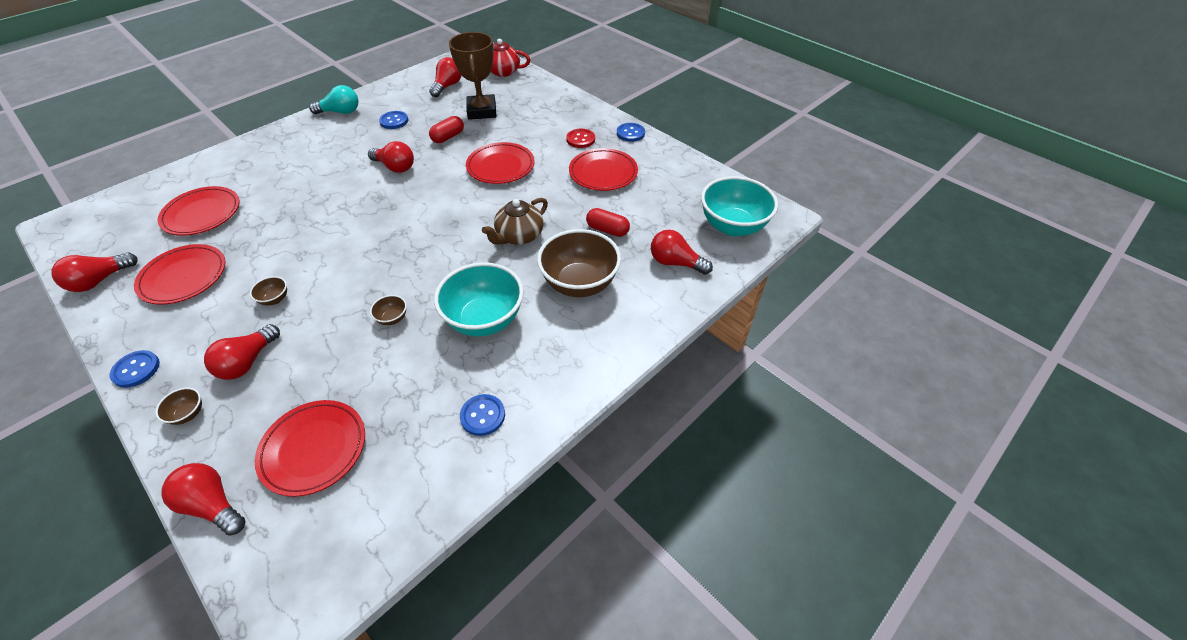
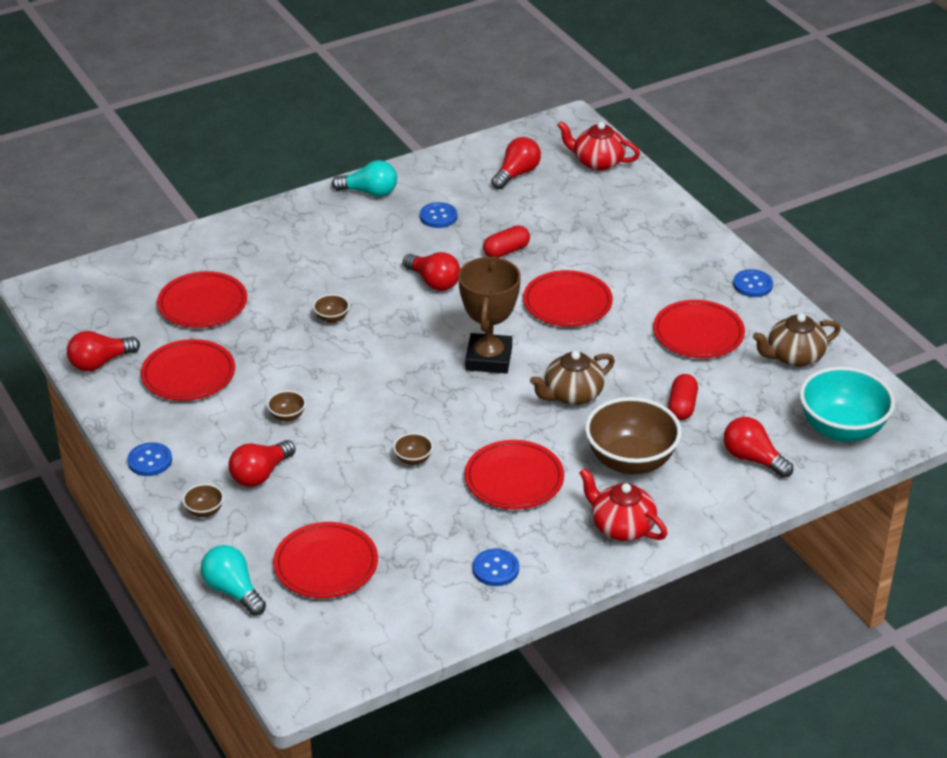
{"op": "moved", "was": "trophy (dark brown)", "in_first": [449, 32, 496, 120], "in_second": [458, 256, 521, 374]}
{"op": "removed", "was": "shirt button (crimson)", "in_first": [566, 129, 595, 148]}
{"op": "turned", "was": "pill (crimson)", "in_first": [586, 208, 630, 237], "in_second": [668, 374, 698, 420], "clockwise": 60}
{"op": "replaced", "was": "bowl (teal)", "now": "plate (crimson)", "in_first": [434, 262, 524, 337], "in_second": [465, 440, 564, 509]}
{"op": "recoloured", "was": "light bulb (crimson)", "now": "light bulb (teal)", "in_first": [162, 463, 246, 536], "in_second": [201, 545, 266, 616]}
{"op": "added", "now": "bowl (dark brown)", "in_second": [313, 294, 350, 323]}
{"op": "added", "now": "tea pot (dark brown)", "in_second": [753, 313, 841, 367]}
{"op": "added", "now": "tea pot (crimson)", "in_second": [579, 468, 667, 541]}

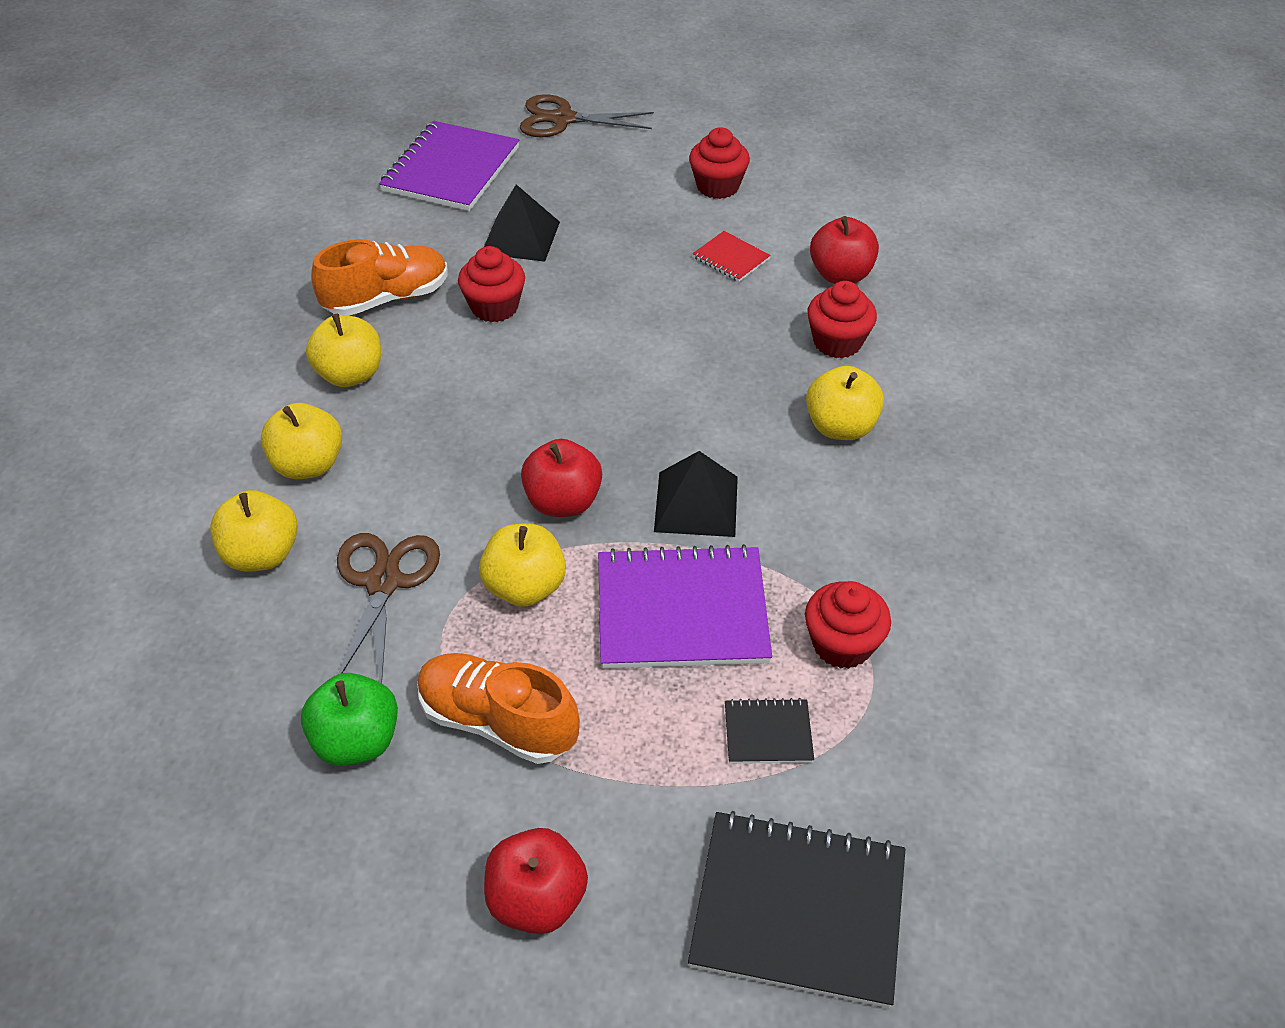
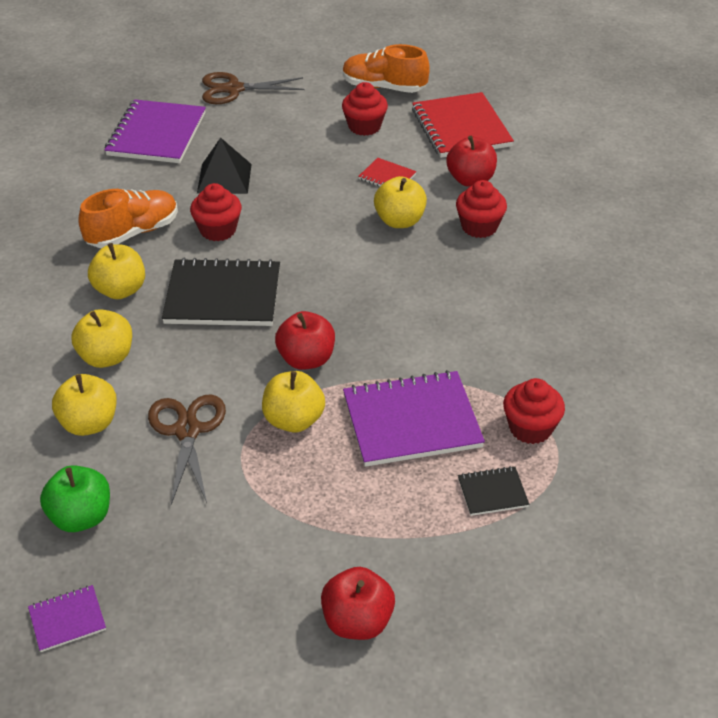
{"op": "moved", "was": "apple fruit (golden)", "in_first": [806, 366, 884, 440], "in_second": [374, 176, 427, 228]}
{"op": "removed", "was": "pyramid (ebony)", "in_first": [654, 451, 738, 537]}
{"op": "moved", "was": "lace-up shoe (orange)", "in_first": [417, 653, 580, 764], "in_second": [343, 44, 429, 93]}
{"op": "moved", "was": "apple fruit (leaf-green)", "in_first": [301, 673, 398, 766], "in_second": [40, 465, 110, 532]}
{"op": "moved", "was": "exercise book (ebony)", "in_first": [688, 811, 905, 1008], "in_second": [162, 258, 280, 326]}
{"op": "added", "now": "exercise book (crimson)", "in_second": [412, 92, 514, 158]}
{"op": "added", "now": "exercise book (royal purple)", "in_second": [28, 585, 106, 652]}

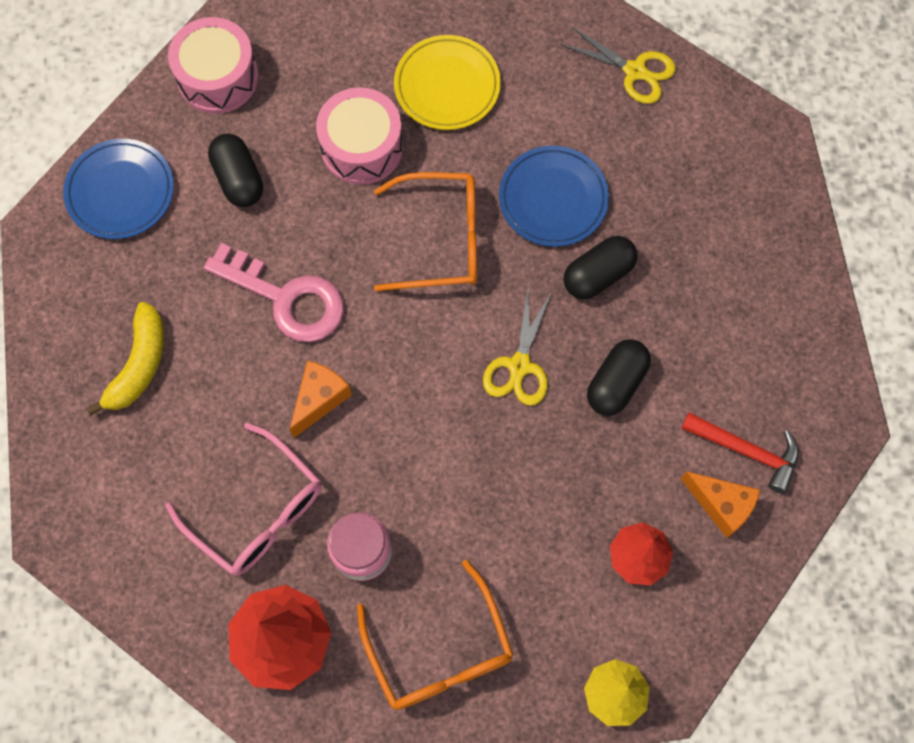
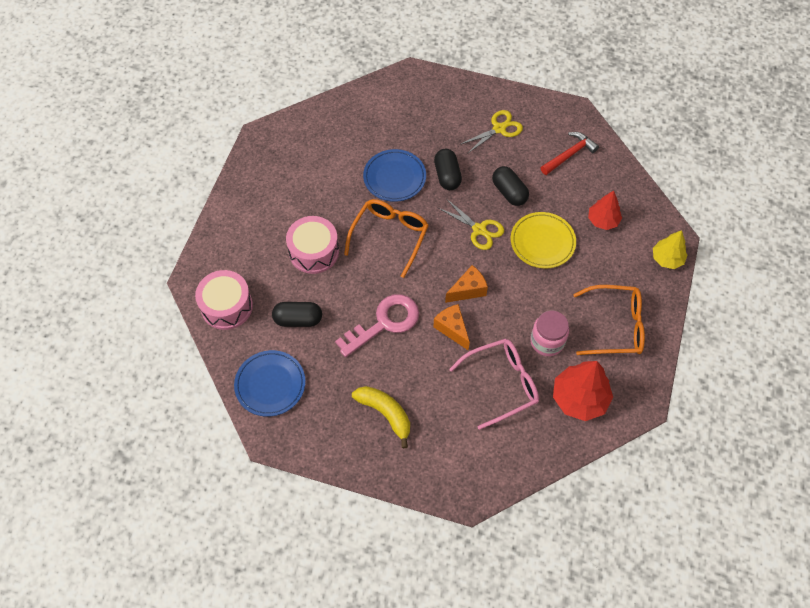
{"op": "moved", "was": "pair of scissors (golden)", "in_first": [561, 26, 676, 104], "in_second": [459, 110, 523, 154]}
{"op": "moved", "was": "plate (golden)", "in_first": [394, 35, 501, 130], "in_second": [511, 212, 576, 268]}
{"op": "moved", "was": "cheese wedge (orange)", "in_first": [681, 471, 760, 538], "in_second": [445, 265, 488, 303]}

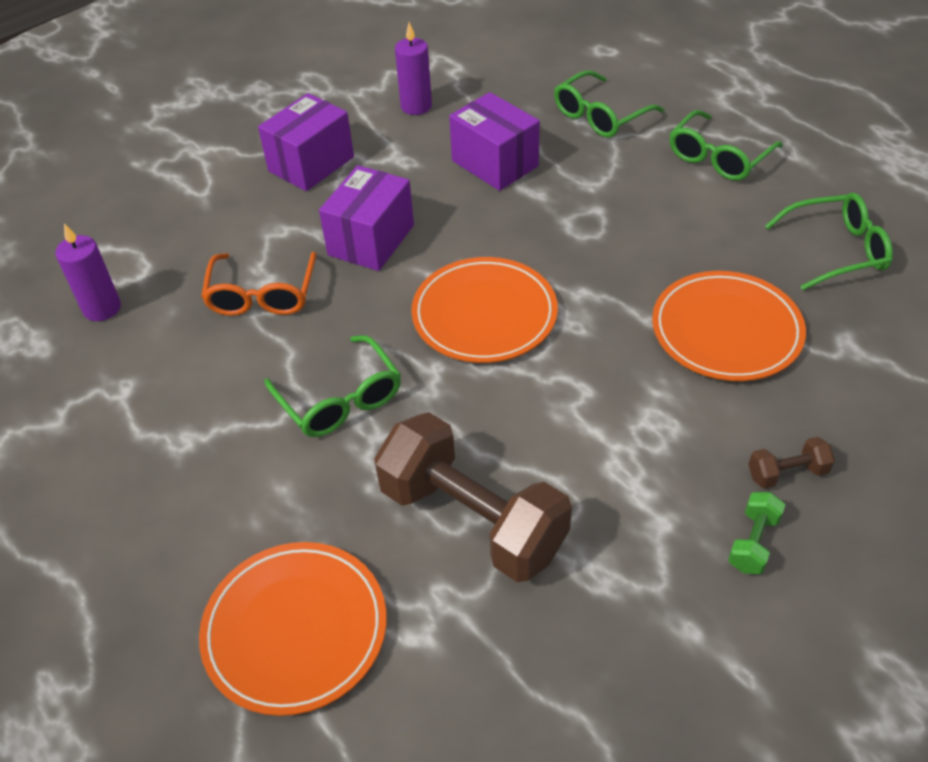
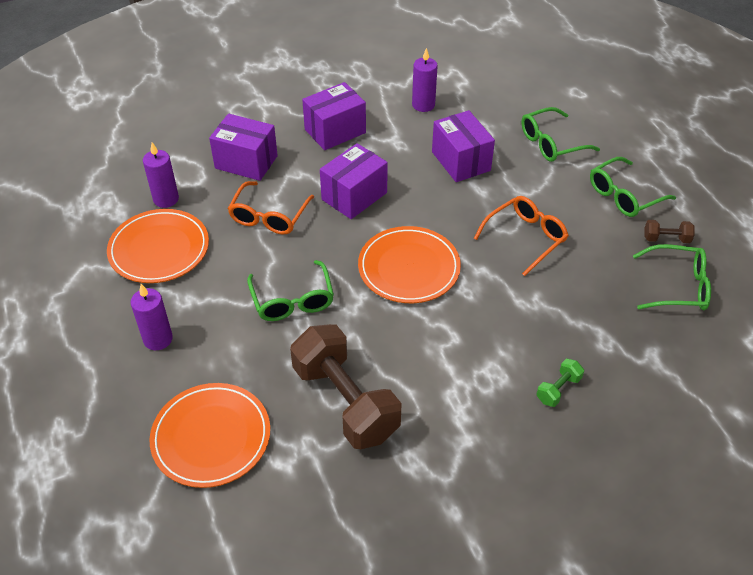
{"op": "moved", "was": "plate (orange)", "in_first": [652, 271, 806, 381], "in_second": [107, 209, 209, 283]}
{"op": "moved", "was": "hand weight (dark brown)", "in_first": [748, 437, 835, 489], "in_second": [645, 220, 695, 243]}
{"op": "moved", "was": "hand weight (leaf-green)", "in_first": [728, 492, 785, 574], "in_second": [536, 359, 584, 407]}
{"op": "added", "now": "box (royal purple)", "in_second": [209, 114, 278, 181]}
{"op": "added", "now": "glasses (orange)", "in_second": [474, 196, 569, 276]}
{"op": "added", "now": "wax candle (royal purple)", "in_second": [130, 284, 173, 350]}

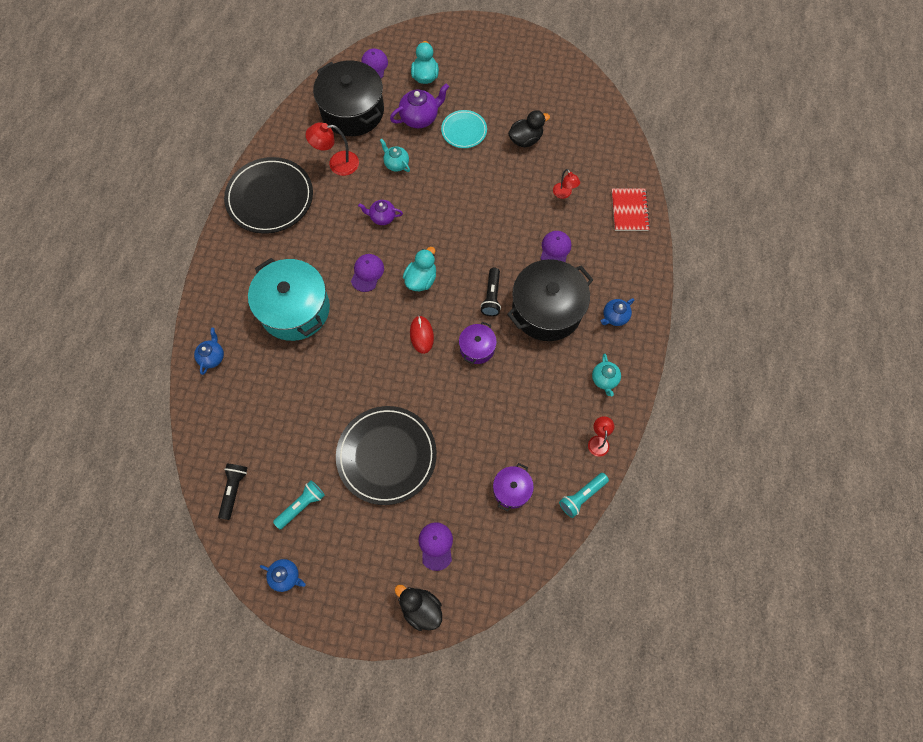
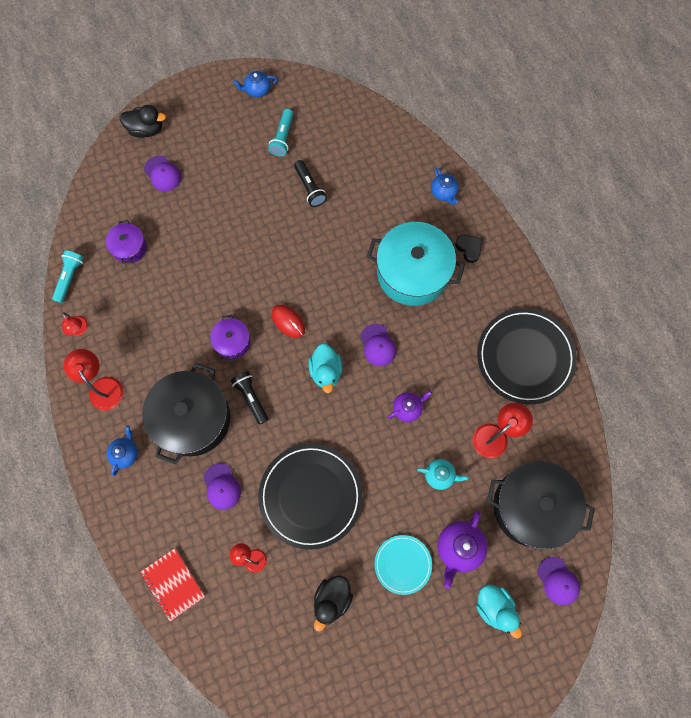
{"op": "replaced", "was": "tea pot (teal)", "now": "reading lamp (crimson)", "in_first": [592, 354, 621, 396], "in_second": [64, 349, 124, 410]}
{"op": "moved", "was": "plate (ebony)", "in_first": [336, 406, 437, 505], "in_second": [258, 444, 363, 550]}
{"op": "moved", "was": "pocket torch (ebony)", "in_first": [218, 463, 248, 520], "in_second": [294, 160, 327, 207]}
{"op": "added", "now": "love heart (ebony)", "in_second": [455, 235, 482, 263]}

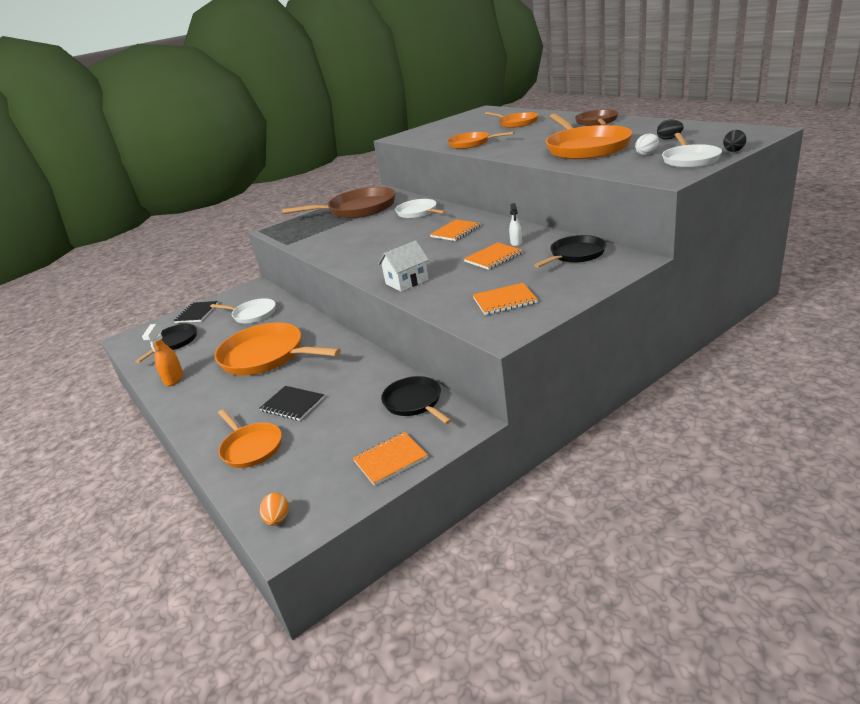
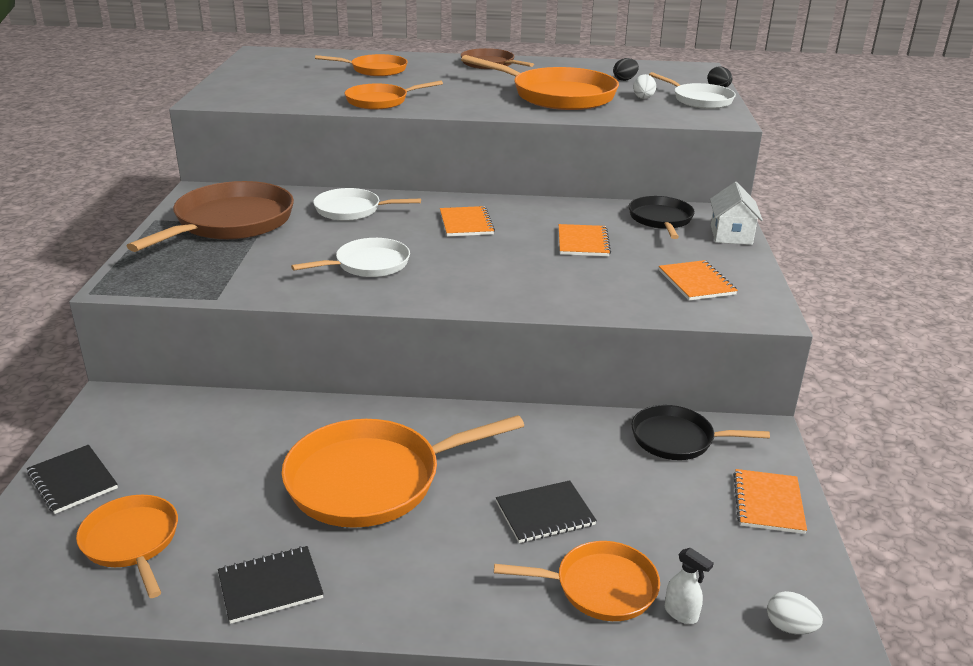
{"op": "moved", "was": "spray bottle (white)", "in_first": [509, 203, 522, 246], "in_second": [665, 548, 714, 624]}
{"op": "moved", "was": "toy house (white)", "in_first": [378, 240, 429, 292], "in_second": [710, 182, 763, 245]}
{"op": "turned", "was": "exercise book (orange)", "in_first": [473, 283, 538, 315], "in_second": [659, 260, 738, 301], "clockwise": -45}
{"op": "moved", "was": "pan (white)", "in_first": [210, 298, 276, 323], "in_second": [291, 238, 410, 277]}
{"op": "recoloured", "was": "pan (ebony)", "now": "pan (orange)", "in_first": [135, 324, 197, 363], "in_second": [76, 495, 178, 598]}
{"op": "replaced", "was": "spray bottle (orange)", "now": "exercise book (ebony)", "in_first": [142, 324, 184, 386], "in_second": [218, 546, 324, 624]}
{"op": "recoloured", "was": "egg (orange)", "now": "egg (white)", "in_first": [260, 493, 289, 526], "in_second": [767, 591, 823, 635]}

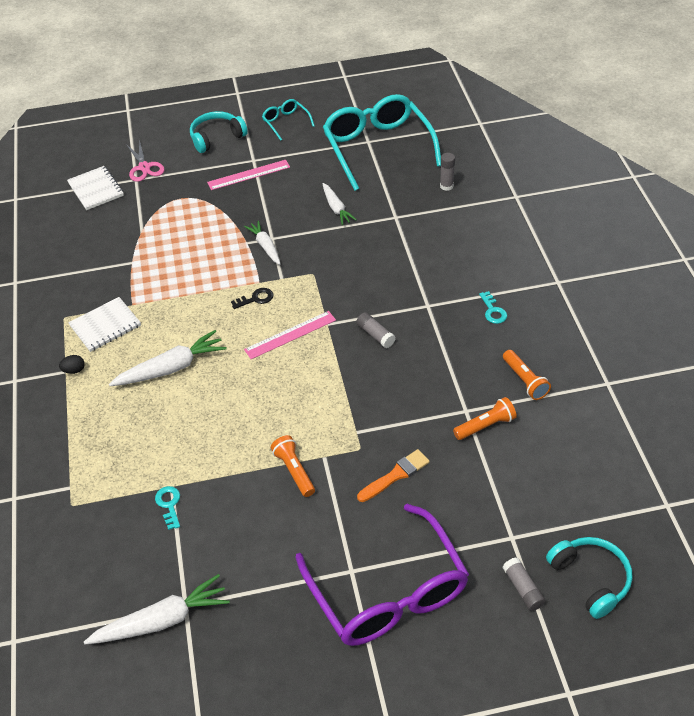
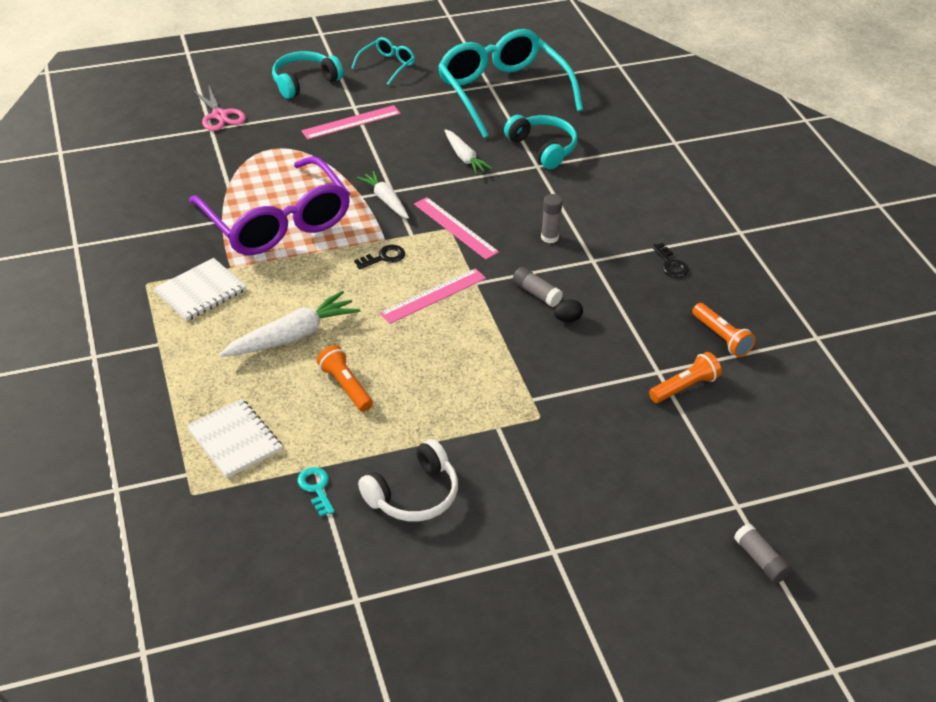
{"op": "turned", "was": "glasses (teal)", "in_first": [262, 99, 315, 141], "in_second": [351, 37, 415, 85], "clockwise": 75}
{"op": "moved", "was": "stick of glue (gray)", "in_first": [440, 153, 455, 191], "in_second": [541, 194, 563, 243]}
{"op": "moved", "was": "exercise book (white)", "in_first": [67, 166, 124, 210], "in_second": [186, 399, 283, 478]}
{"op": "recoloured", "was": "door key (teal)", "now": "door key (ebony)", "in_first": [479, 291, 507, 324], "in_second": [652, 243, 689, 278]}
{"op": "moved", "was": "egg (ebony)", "in_first": [59, 355, 85, 374], "in_second": [554, 299, 583, 322]}
{"op": "moved", "was": "pocket torch (orange)", "in_first": [271, 435, 315, 497], "in_second": [317, 345, 373, 412]}
{"op": "removed", "was": "paintbrush (orange)", "in_first": [357, 449, 430, 502]}
{"op": "moved", "was": "glasses (royal purple)", "in_first": [295, 504, 469, 646], "in_second": [189, 156, 350, 255]}
{"op": "moved", "was": "headset (teal)", "in_first": [546, 537, 633, 619], "in_second": [504, 115, 577, 169]}
{"op": "removed", "was": "carrot (white)", "in_first": [84, 574, 230, 644]}
{"op": "added", "now": "straightedge (rose-pink)", "in_second": [414, 197, 499, 259]}
{"op": "added", "now": "headset (white)", "in_second": [358, 439, 458, 521]}

